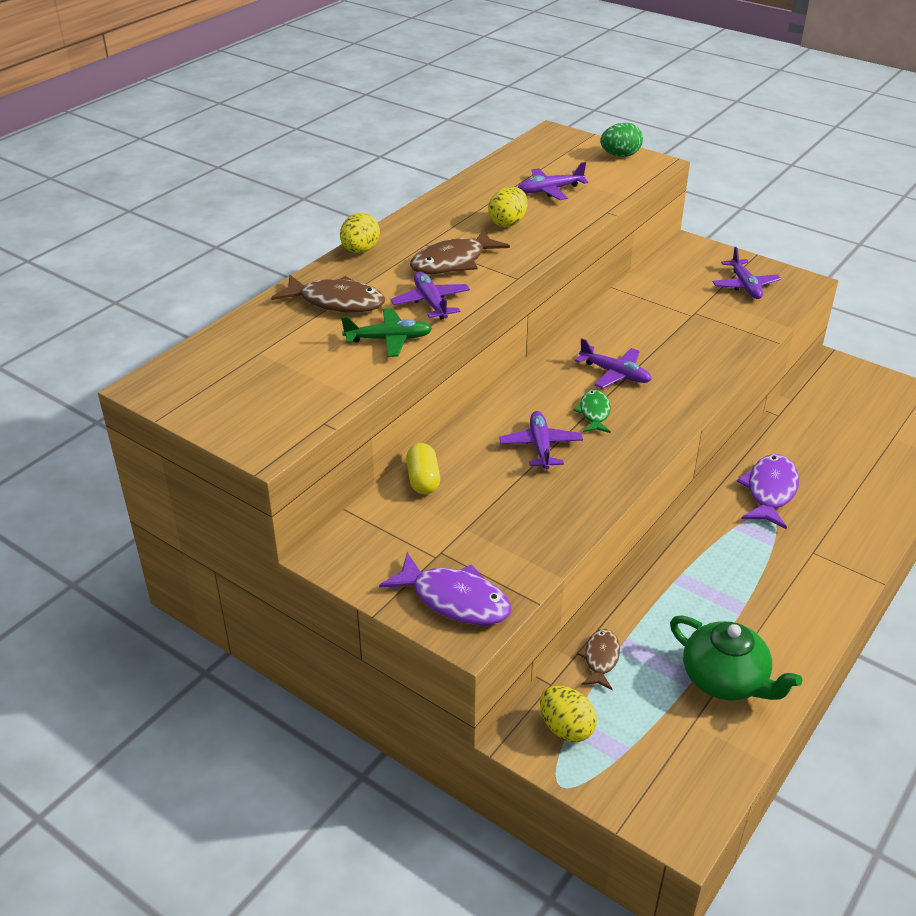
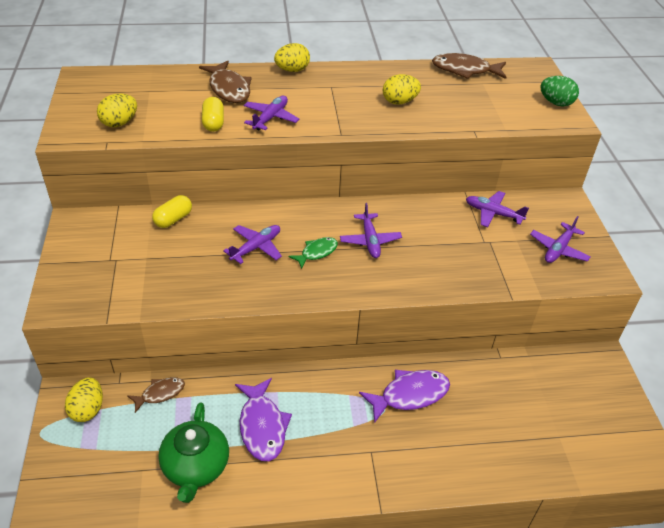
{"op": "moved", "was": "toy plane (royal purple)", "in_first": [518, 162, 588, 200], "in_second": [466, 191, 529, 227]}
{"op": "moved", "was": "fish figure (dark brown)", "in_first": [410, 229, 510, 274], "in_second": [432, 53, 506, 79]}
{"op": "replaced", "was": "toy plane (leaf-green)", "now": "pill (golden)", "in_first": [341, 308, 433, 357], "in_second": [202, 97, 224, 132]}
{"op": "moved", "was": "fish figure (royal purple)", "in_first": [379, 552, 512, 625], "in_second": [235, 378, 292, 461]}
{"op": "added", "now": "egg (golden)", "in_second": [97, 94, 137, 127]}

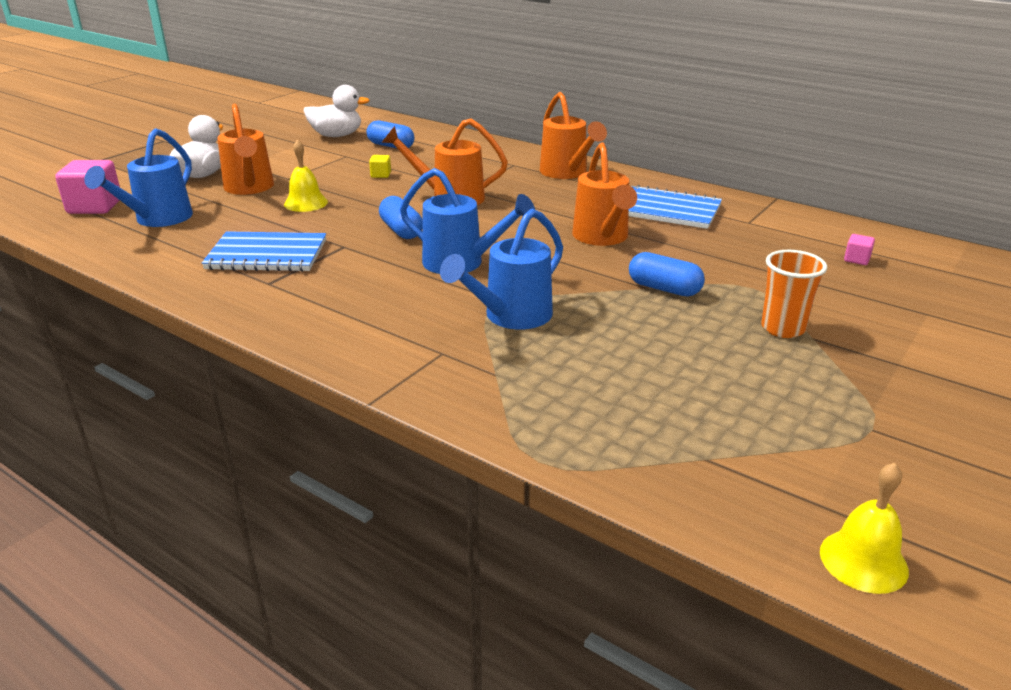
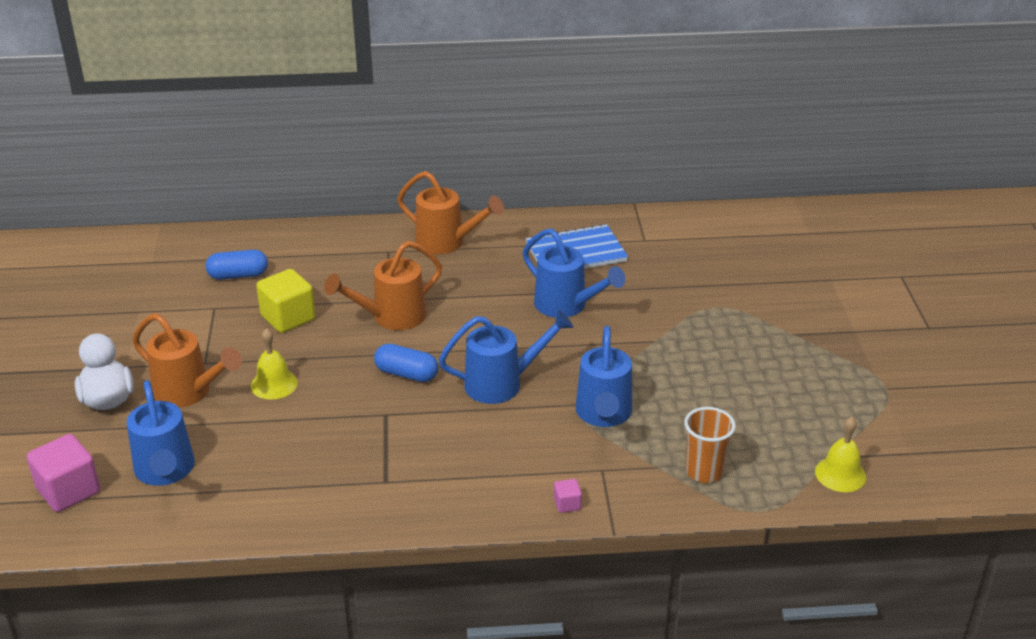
{"op": "removed", "was": "rubber duck (white)", "in_first": [304, 85, 370, 137]}
{"op": "recoloured", "was": "watering can (orange)", "now": "watering can (cobalt)", "in_first": [572, 143, 637, 246], "in_second": [523, 228, 625, 318]}
{"op": "resized", "was": "solid cube (golden)", "in_first": [369, 155, 391, 178], "in_second": [256, 269, 316, 333], "ratio": 2.13}
{"op": "removed", "was": "exercise book (cobalt)", "in_first": [202, 231, 326, 272]}
{"op": "moved", "was": "solid cube (rose-pink)", "in_first": [844, 234, 875, 265], "in_second": [554, 479, 582, 513]}
{"op": "moved", "was": "cup (orange)", "in_first": [761, 250, 827, 338], "in_second": [684, 407, 736, 483]}
{"op": "removed", "was": "pill (cobalt)", "in_first": [629, 252, 705, 296]}
{"op": "moved", "was": "hand bell (golden)", "in_first": [820, 463, 909, 594], "in_second": [815, 417, 866, 492]}

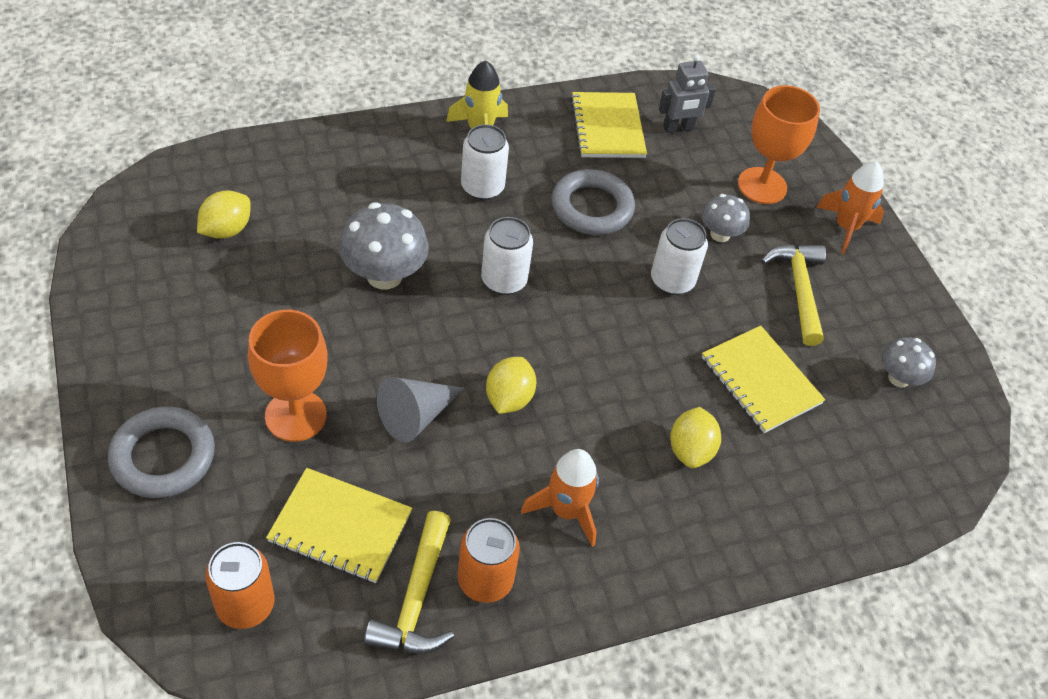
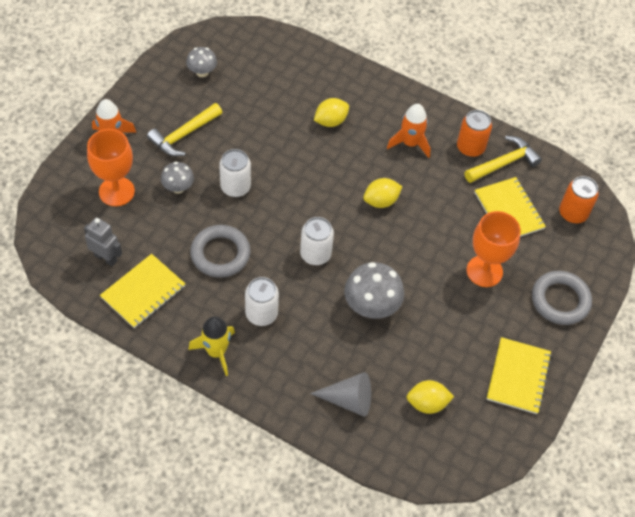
{"op": "moved", "was": "exercise book (golden)", "in_first": [702, 326, 825, 433], "in_second": [487, 337, 552, 414]}
{"op": "moved", "was": "cone shape (gray)", "in_first": [377, 377, 464, 443], "in_second": [310, 372, 371, 417]}

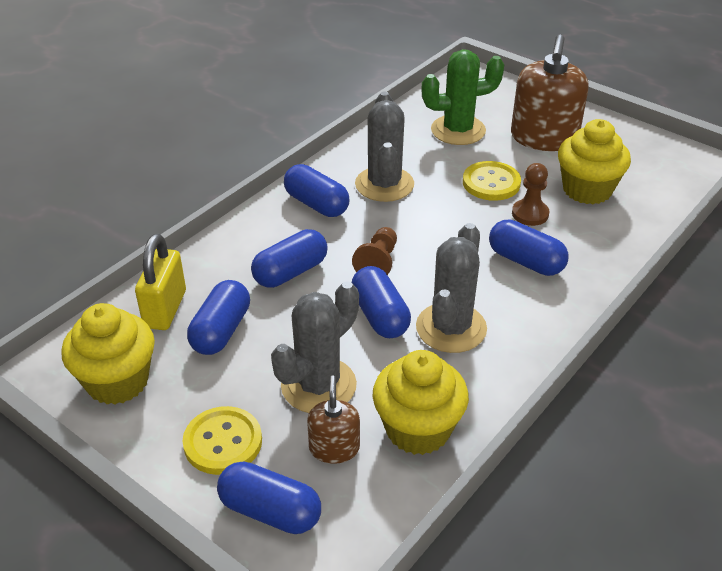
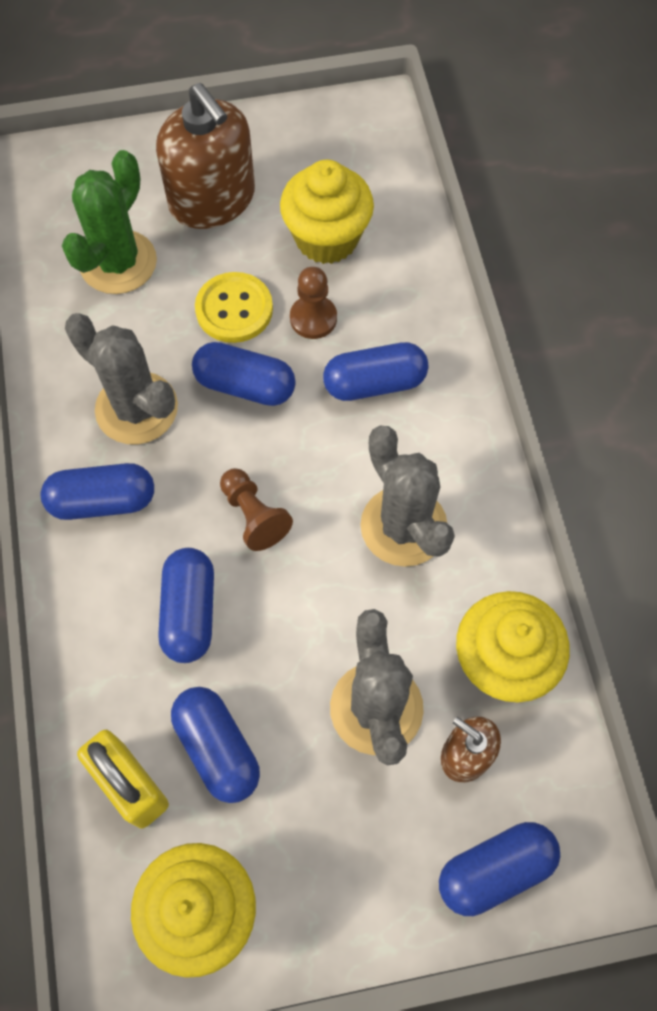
{"op": "moved", "was": "pill (cobalt)", "in_first": [352, 266, 411, 338], "in_second": [192, 342, 296, 406]}
{"op": "removed", "was": "shirt button (golden)", "in_first": [183, 406, 262, 475]}

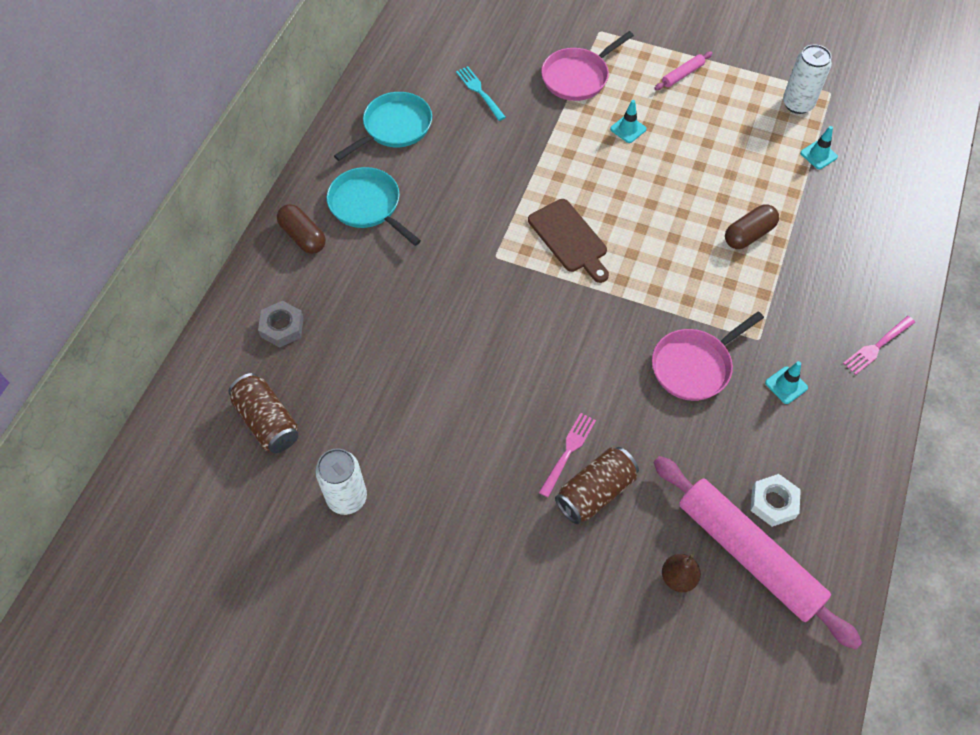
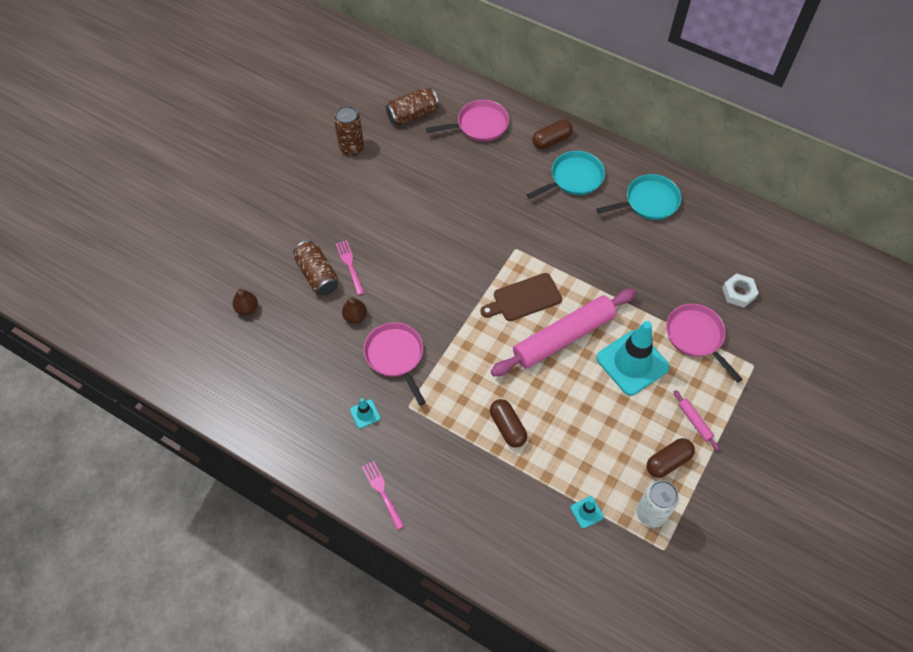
{"op": "removed", "was": "table fork (teal)", "in_first": [456, 66, 506, 121]}
{"op": "turned", "was": "pan (teal)", "in_first": [334, 92, 432, 161], "in_second": [596, 174, 681, 220], "clockwise": -75}
{"op": "resized", "was": "road cone (teal)", "in_first": [610, 100, 646, 143], "in_second": [596, 321, 670, 396], "ratio": 2.33}
{"op": "replaced", "was": "hexagon nut (gray)", "now": "pan (rose-pink)", "in_first": [258, 301, 304, 348], "in_second": [426, 100, 509, 142]}
{"op": "turned", "was": "table fork (rose-pink)", "in_first": [539, 413, 596, 497], "in_second": [336, 240, 364, 295], "clockwise": -150}
{"op": "recoloured", "was": "can (white)", "now": "can (dark brown)", "in_first": [315, 448, 367, 515], "in_second": [334, 106, 364, 156]}
{"op": "moved", "was": "dough roller (rose-pink)", "in_first": [653, 456, 862, 650], "in_second": [491, 289, 636, 376]}
{"op": "moved", "was": "hexagon nut (white)", "in_first": [750, 474, 801, 527], "in_second": [722, 273, 759, 307]}
{"op": "added", "now": "pear fruit (dark brown)", "in_second": [342, 296, 367, 324]}
{"op": "added", "now": "pill (dark brown)", "in_second": [647, 438, 695, 478]}

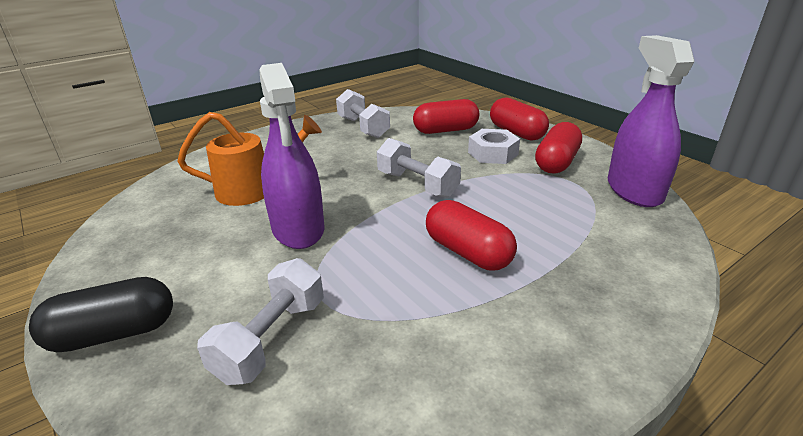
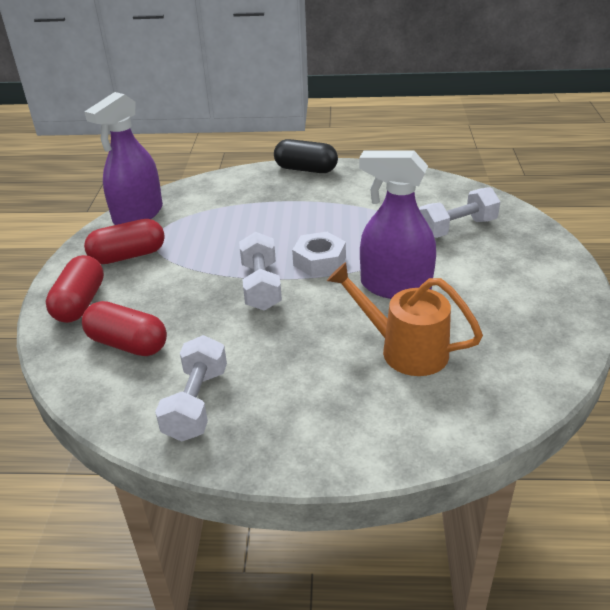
{"op": "turned", "was": "spray bottle (royal purple)", "in_first": [259, 63, 324, 249], "in_second": [359, 150, 436, 299], "clockwise": -90}
{"op": "moved", "was": "hexagon nut (white)", "in_first": [468, 129, 520, 164], "in_second": [292, 232, 346, 277]}
{"op": "removed", "was": "pill (crimson)", "in_first": [426, 200, 517, 270]}
{"op": "moved", "was": "pill (ebony)", "in_first": [29, 277, 173, 352], "in_second": [274, 139, 338, 173]}

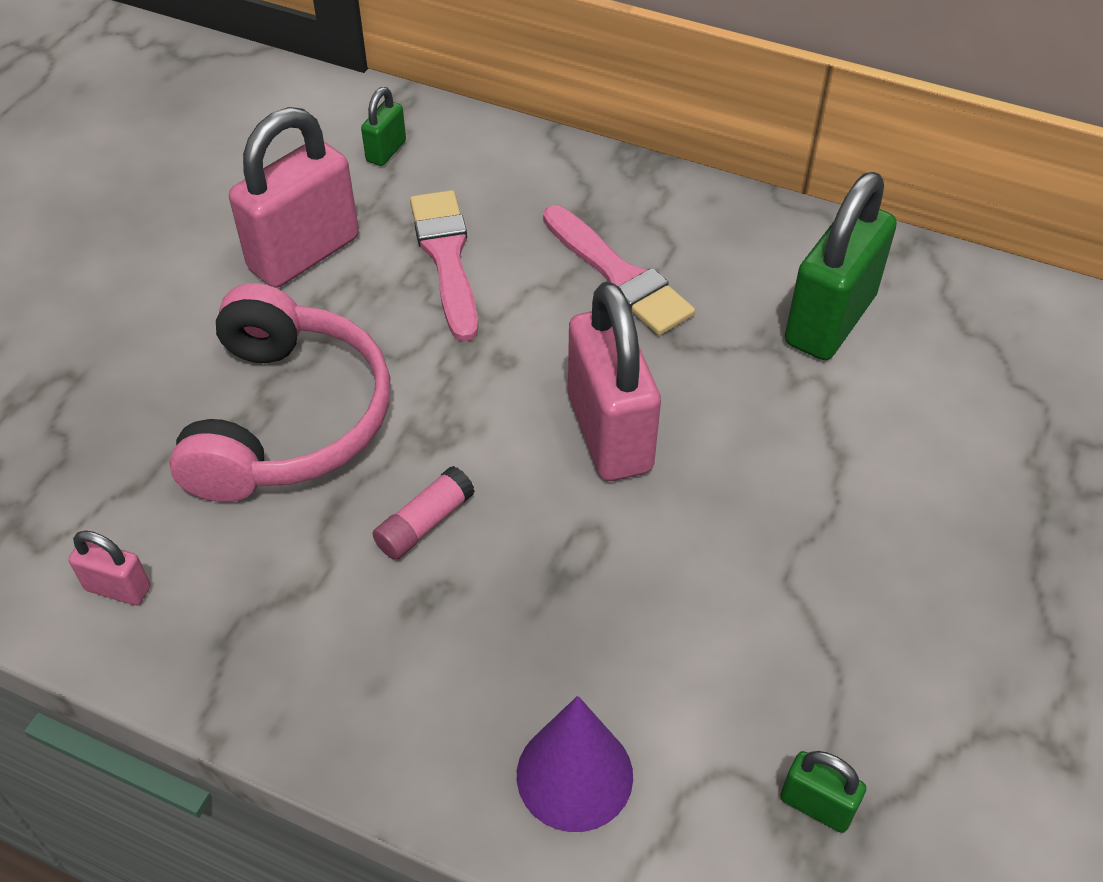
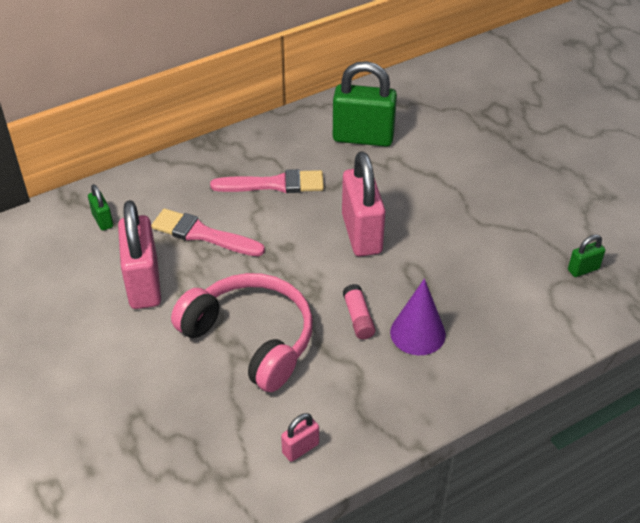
{"op": "turned", "was": "small lock (leaf-green)", "in_first": [785, 172, 897, 360], "in_second": [333, 61, 397, 147], "clockwise": -60}
{"op": "turned", "was": "small lock (rose-pink)", "in_first": [568, 281, 661, 481], "in_second": [342, 151, 386, 257], "clockwise": 60}
{"op": "moved", "was": "cone shape (royal purple)", "in_first": [517, 696, 633, 832], "in_second": [390, 278, 446, 355]}

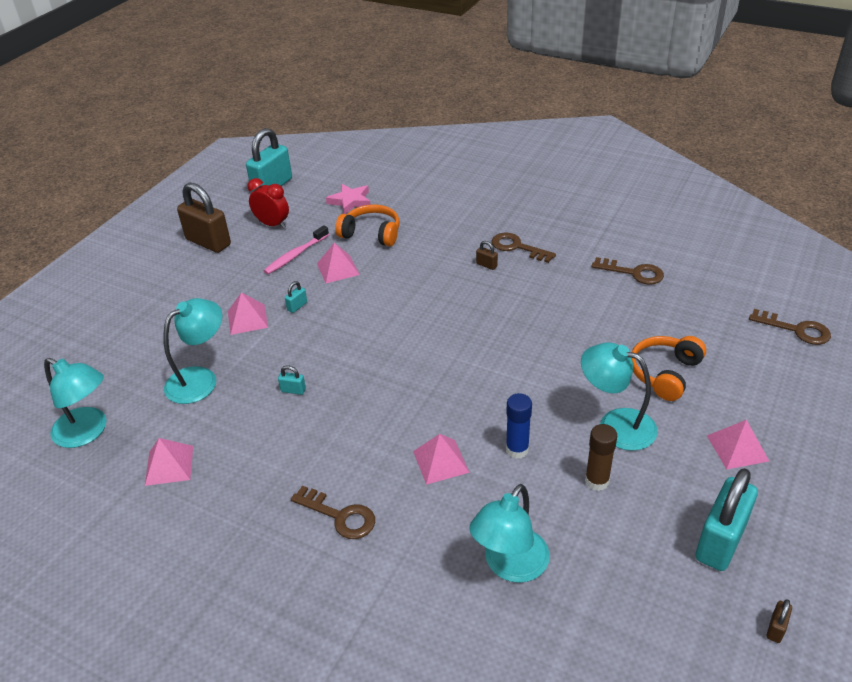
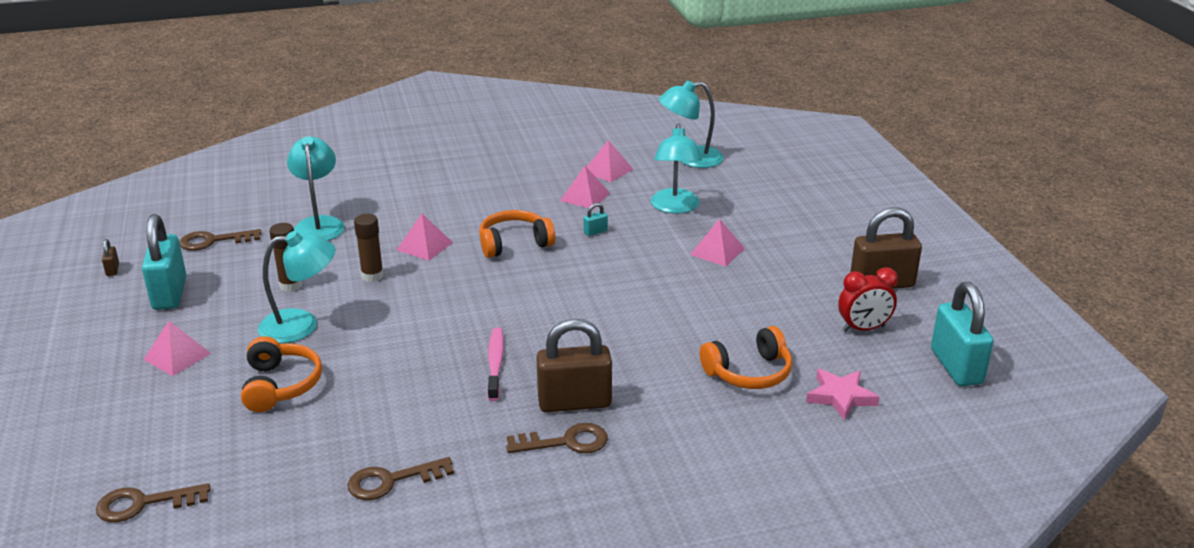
{"op": "moved", "was": "dental brush (rose-pink)", "in_first": [264, 225, 329, 274], "in_second": [487, 327, 504, 401]}
{"op": "resized", "was": "small lock (dark brown)", "in_first": [476, 241, 498, 270], "in_second": [536, 319, 612, 412], "ratio": 2.45}
{"op": "moved", "was": "pyramid (rose-pink)", "in_first": [317, 243, 360, 283], "in_second": [560, 166, 610, 209]}
{"op": "removed", "was": "small lock (teal)", "in_first": [285, 281, 307, 313]}
{"op": "recoloured", "was": "stick of glue (cobalt)", "now": "stick of glue (dark brown)", "in_first": [506, 393, 532, 459], "in_second": [354, 214, 384, 282]}
{"op": "moved", "was": "door key (dark brown)", "in_first": [291, 485, 375, 539], "in_second": [179, 229, 262, 251]}
{"op": "added", "now": "headset (orange)", "in_second": [479, 210, 556, 258]}

